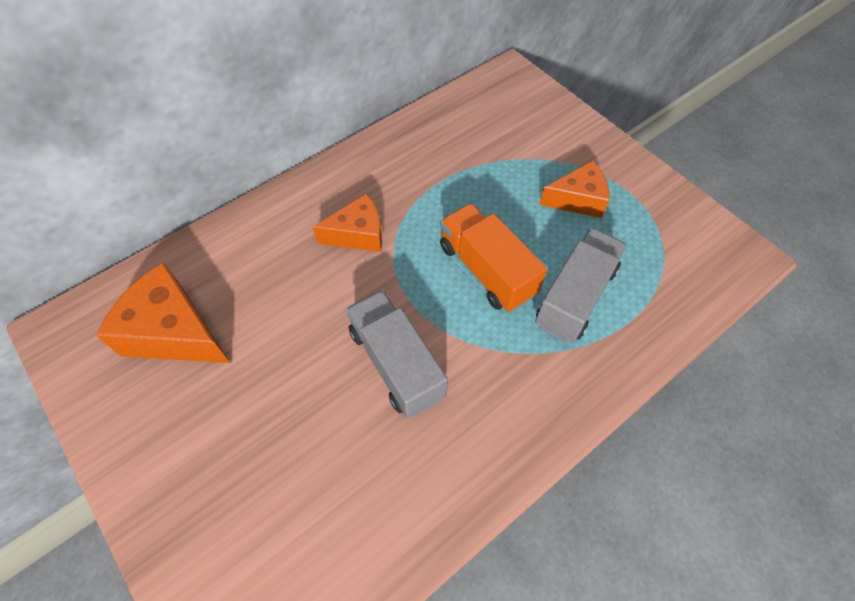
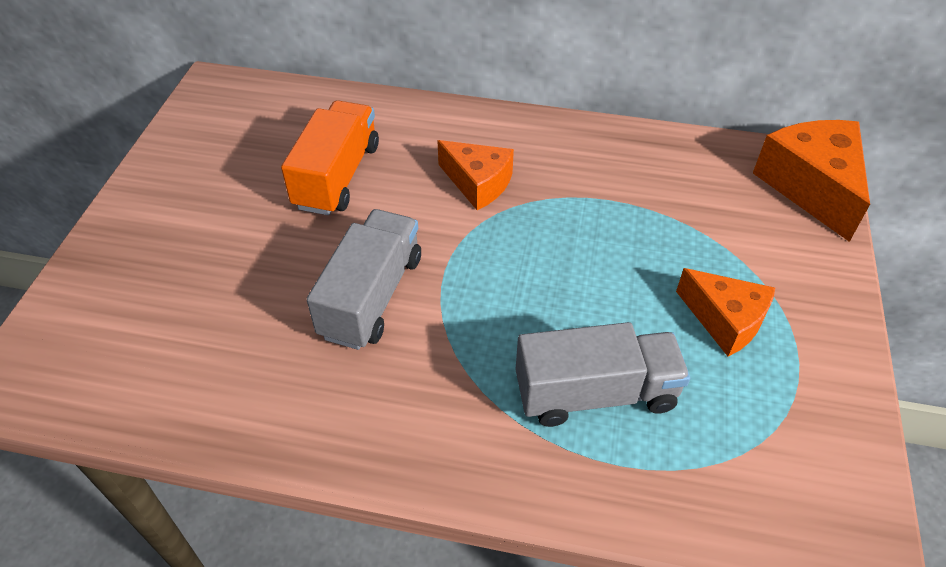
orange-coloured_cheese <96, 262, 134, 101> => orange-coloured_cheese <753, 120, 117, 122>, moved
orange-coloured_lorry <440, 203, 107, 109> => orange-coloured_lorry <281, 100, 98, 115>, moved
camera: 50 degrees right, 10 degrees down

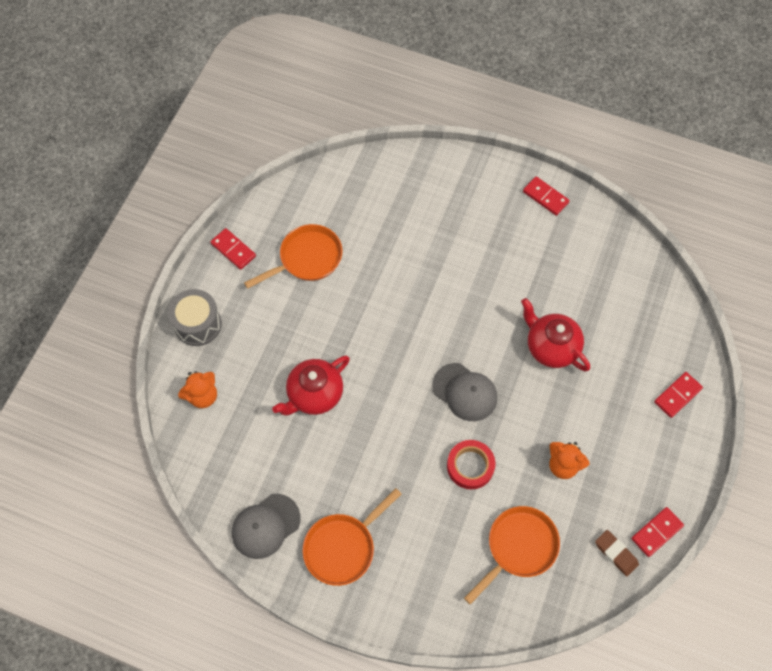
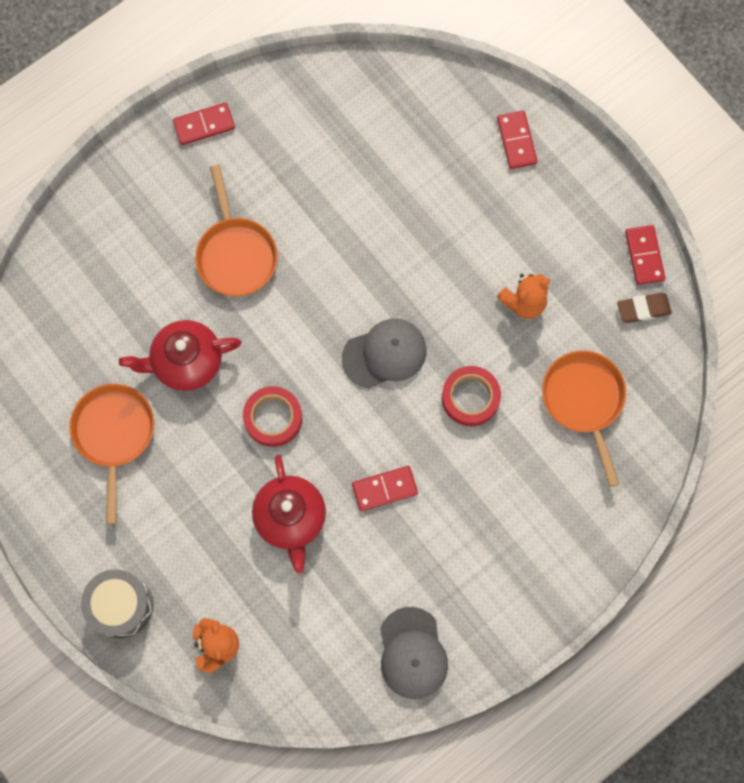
nothing => scarlet_roll_of_tape <243, 386, 59, 61>
scarlet_domino_piece <210, 228, 46, 42> => scarlet_domino_piece <352, 466, 66, 45>, moved
orange-coloured_pan <303, 488, 99, 98> => orange-coloured_pan <195, 165, 83, 131>, moved
scarlet_china_teapot <521, 298, 69, 73> => scarlet_china_teapot <119, 320, 122, 71>, moved
camera: 60 degrees left, 10 degrees up

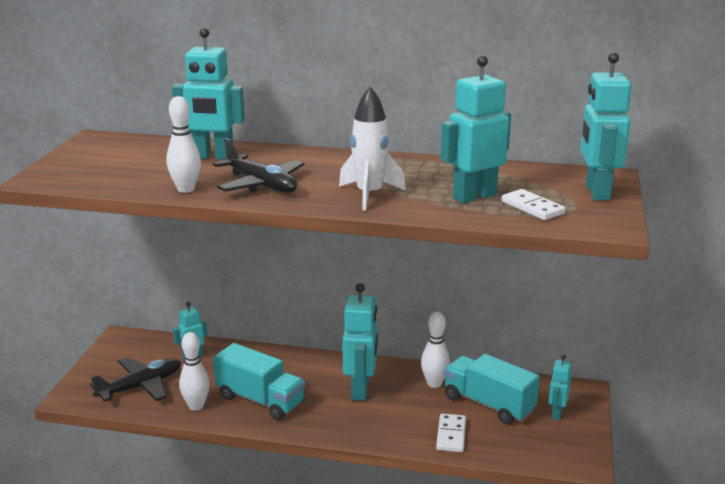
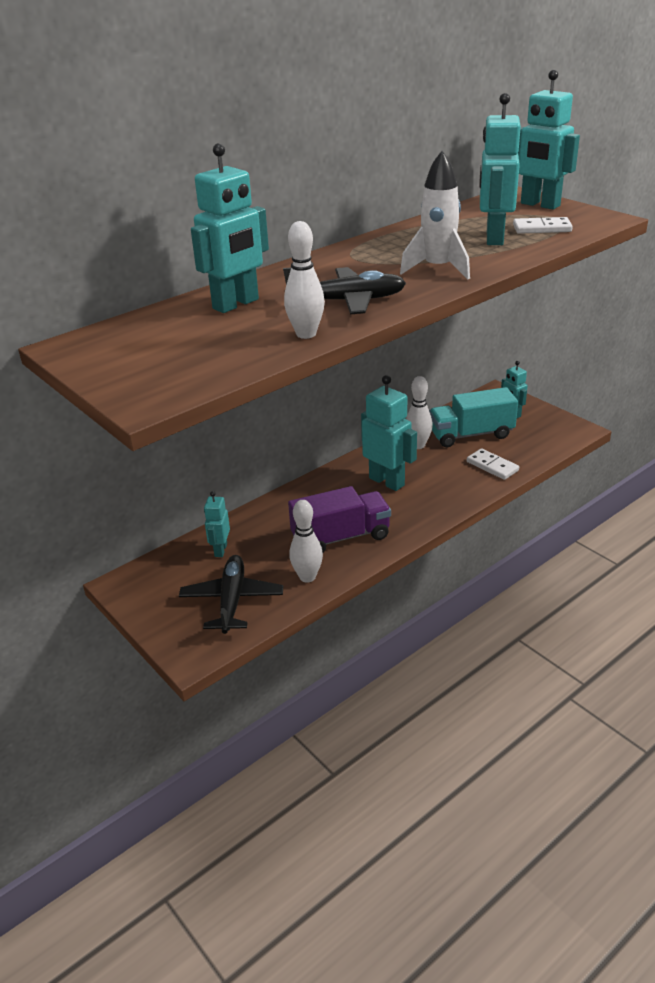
teal_lorry <213, 343, 92, 77> => violet_lorry <288, 486, 103, 67>
camera: 50 degrees left, 10 degrees up

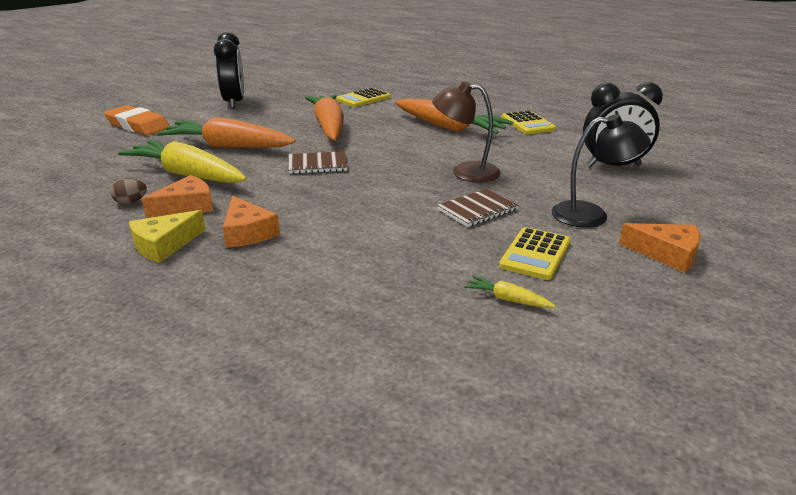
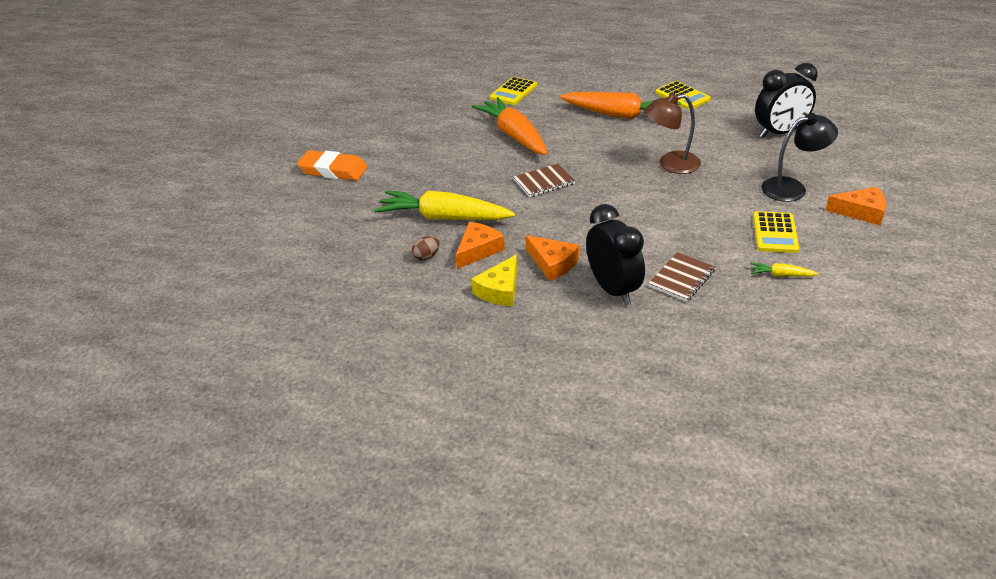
orange-coloured_carrot <157, 117, 139, 31> => nothing
black_bedside_clock <214, 32, 30, 77> => black_bedside_clock <586, 204, 59, 101>, moved
dark_brown_notepad <437, 189, 81, 38> => dark_brown_notepad <648, 252, 67, 50>, moved
camera: 15 degrees left, 10 degrees up

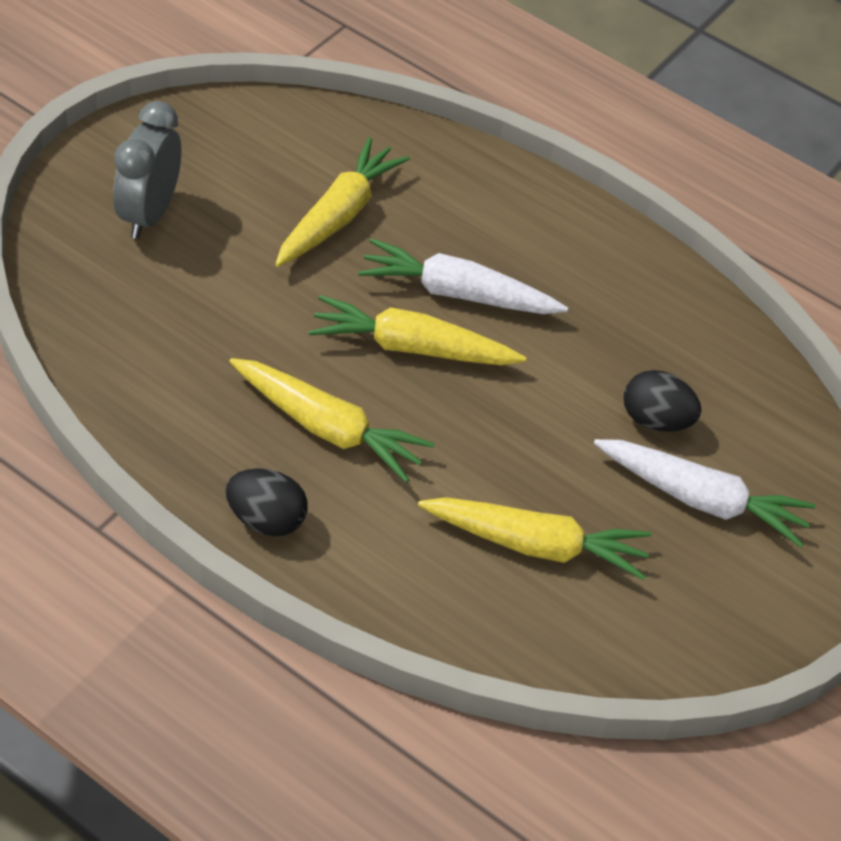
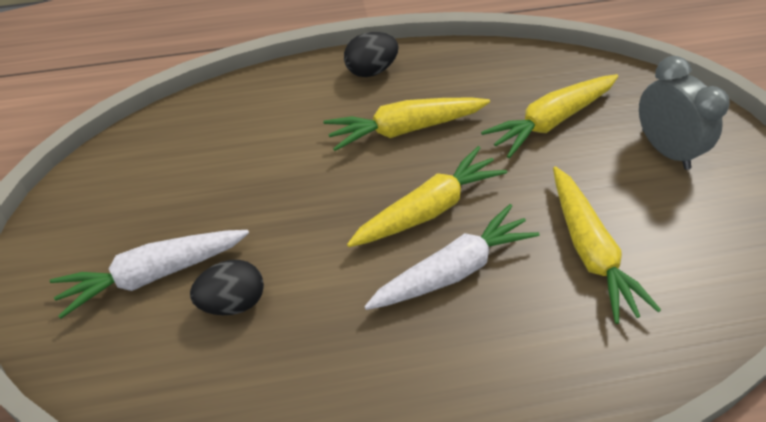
golden_carrot <418, 497, 234, 83> => golden_carrot <481, 74, 137, 84>, moved
camera: 140 degrees right, 0 degrees up

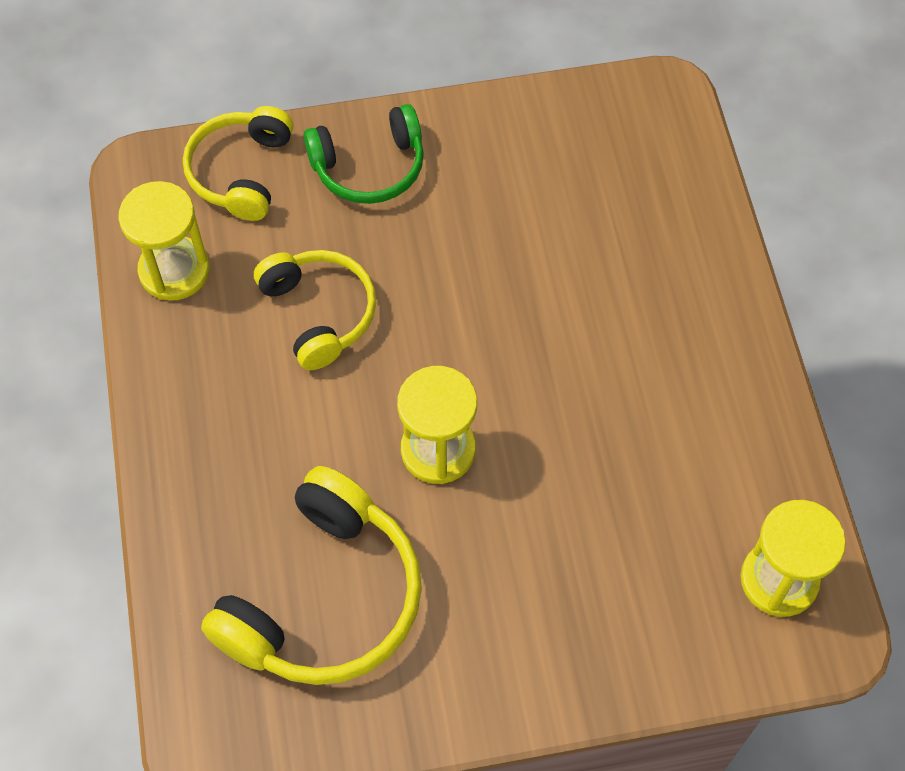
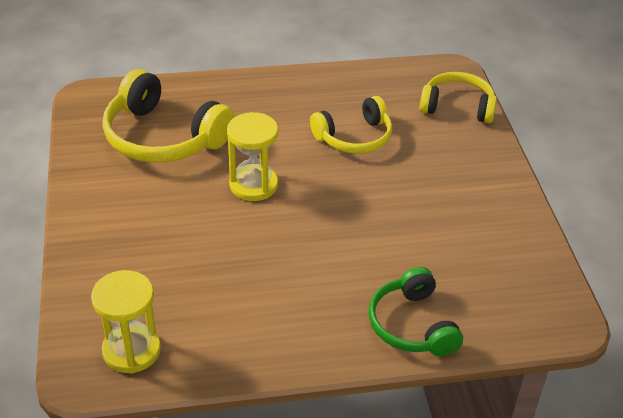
golden_sandglass <118, 181, 91, 120> => nothing
green_over-ear_headphones <304, 104, 120, 100> => green_over-ear_headphones <369, 267, 94, 89>, moved
camera: 90 degrees right, 20 degrees down

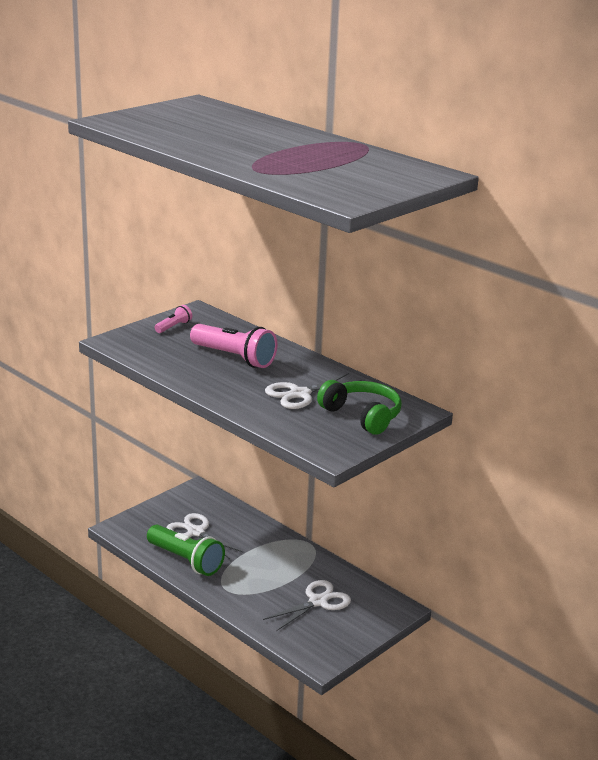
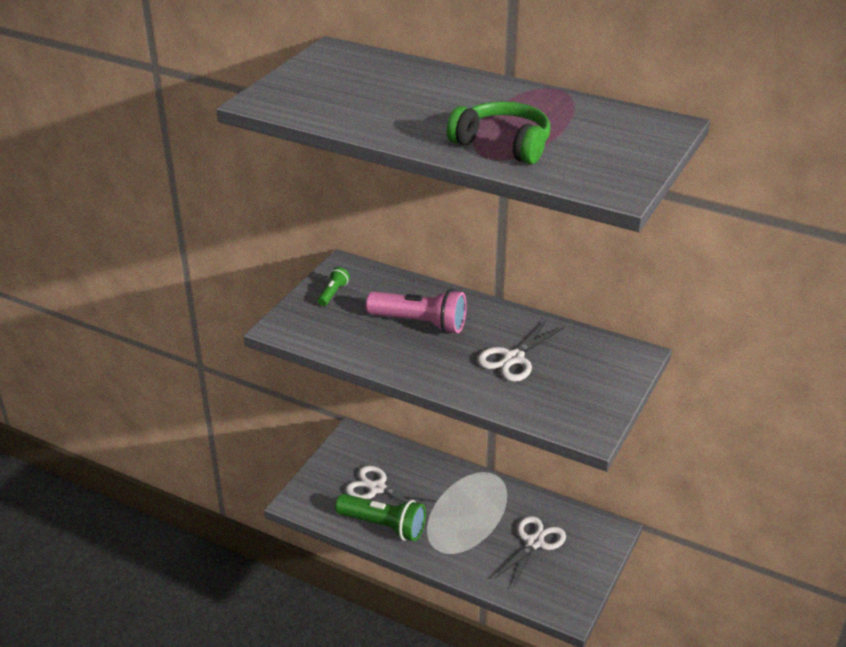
green_over-ear_headphones <317, 380, 85, 55> => green_over-ear_headphones <446, 101, 104, 63>, moved
rose-pink_torch <155, 305, 37, 28> => green_torch <318, 267, 32, 39>
camera: 15 degrees left, 10 degrees up

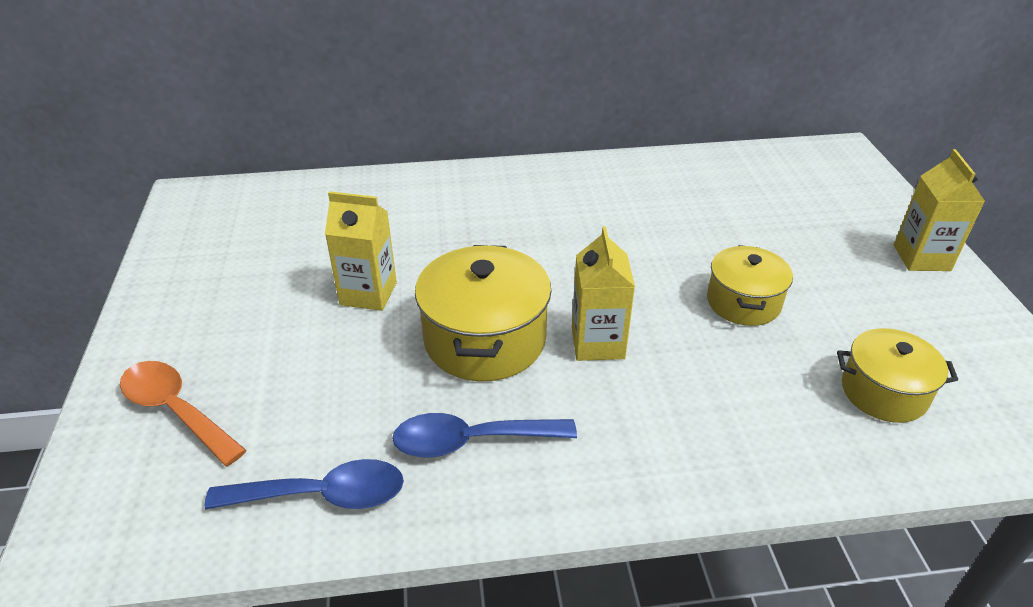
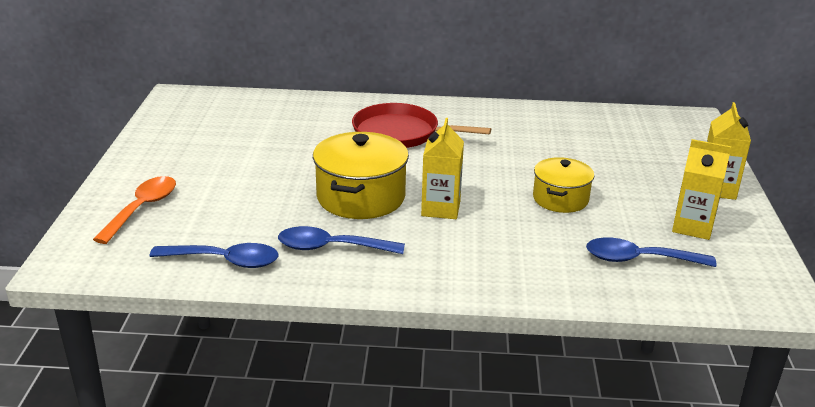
nothing => scarlet_pan <352, 103, 139, 45>
golden_juice_carton <325, 191, 72, 120> => golden_juice_carton <672, 139, 59, 101>, moved
golden_cooking_pot <837, 328, 121, 95> => blue_tablespoon <586, 237, 131, 30>
orange-coloured_tablespoon <120, 361, 126, 105> => orange-coloured_tablespoon <93, 176, 83, 68>, 60 degrees clockwise
camera: 10 degrees right, 10 degrees down

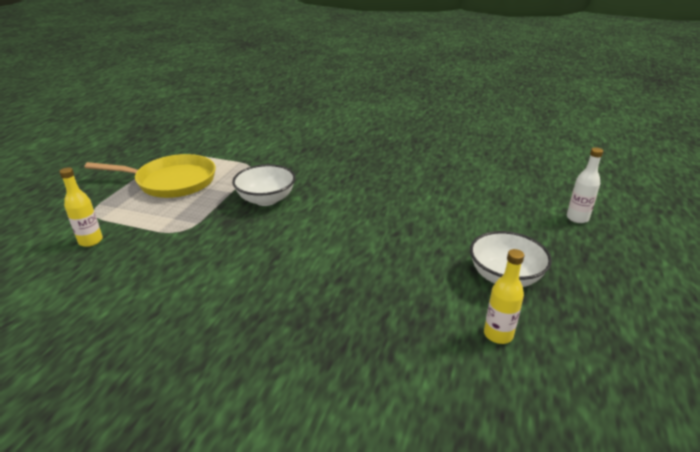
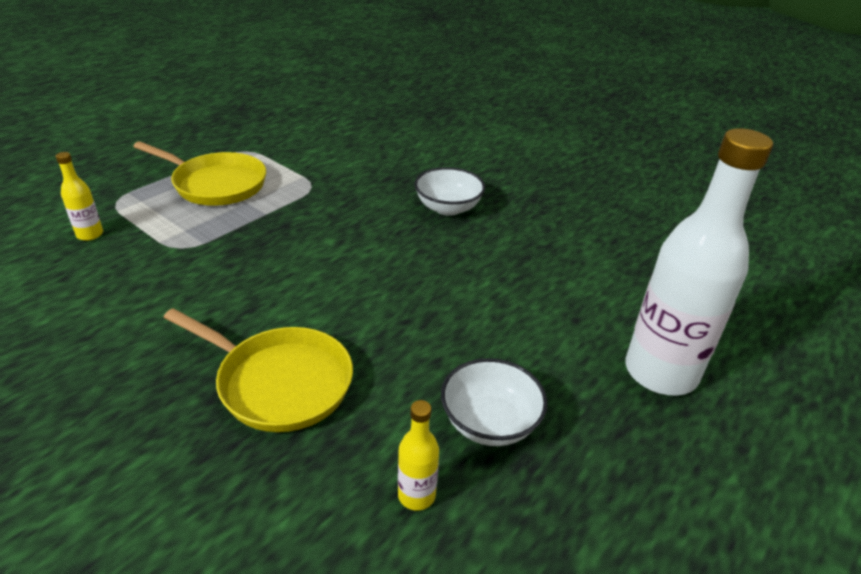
nothing => golden_pan <163, 308, 190, 124>
white_deep_dish <232, 164, 64, 42> => white_deep_dish <414, 167, 71, 49>, moved
white_flask <567, 147, 36, 76> => white_flask <625, 128, 148, 268>, x2.36
camera: 20 degrees right, 5 degrees up

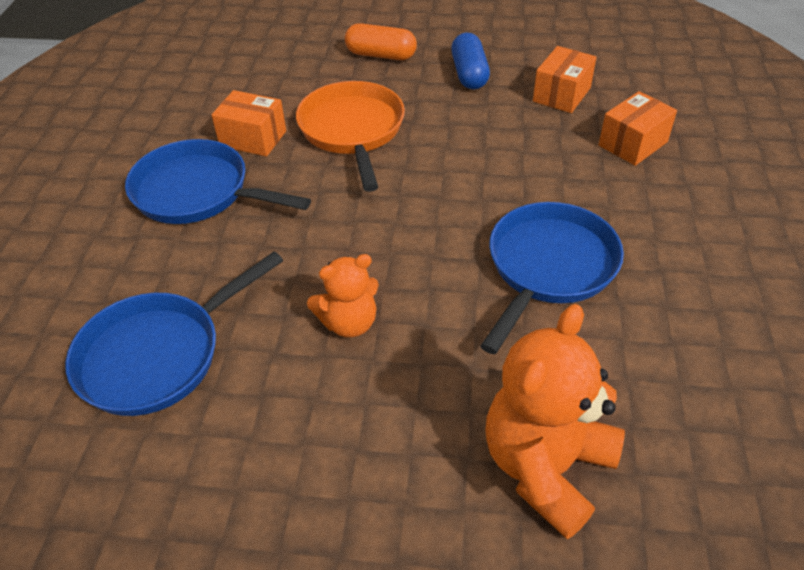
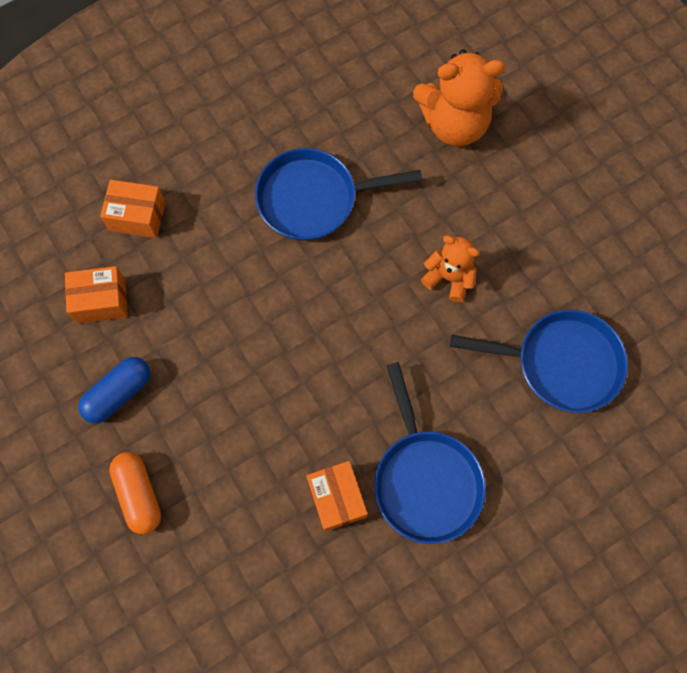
orange-coloured_pan <296, 81, 109, 111> => nothing
camera: 130 degrees left, 25 degrees up

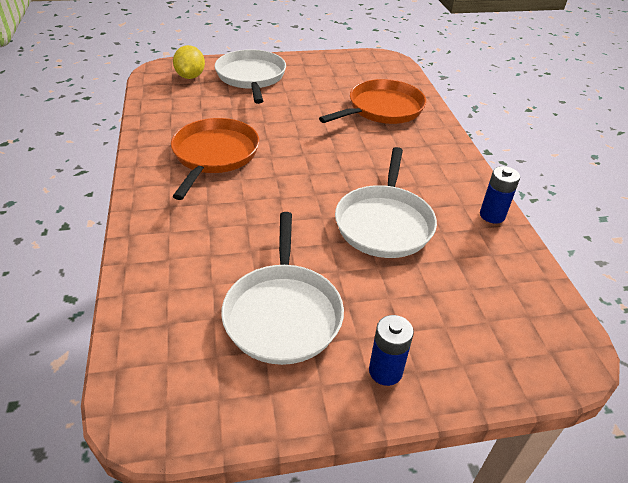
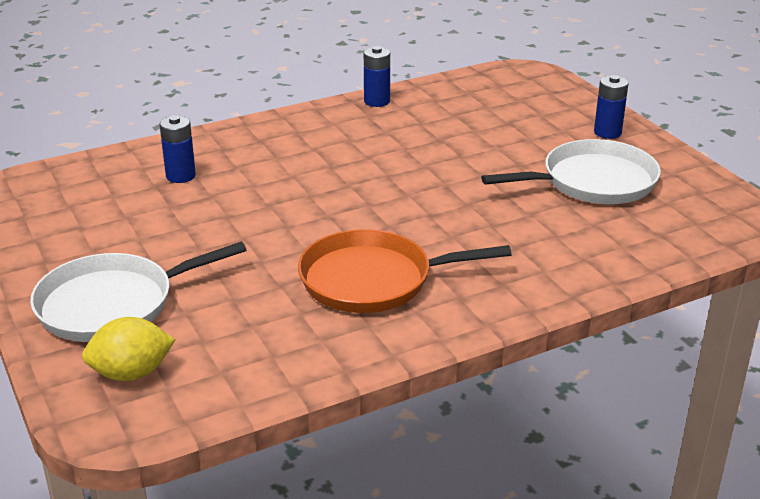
white_pan <335, 147, 102, 111> => nothing
orange-coloured_pan <319, 79, 107, 45> => blue_battery <160, 115, 36, 68>
camera: 105 degrees left, 10 degrees down

